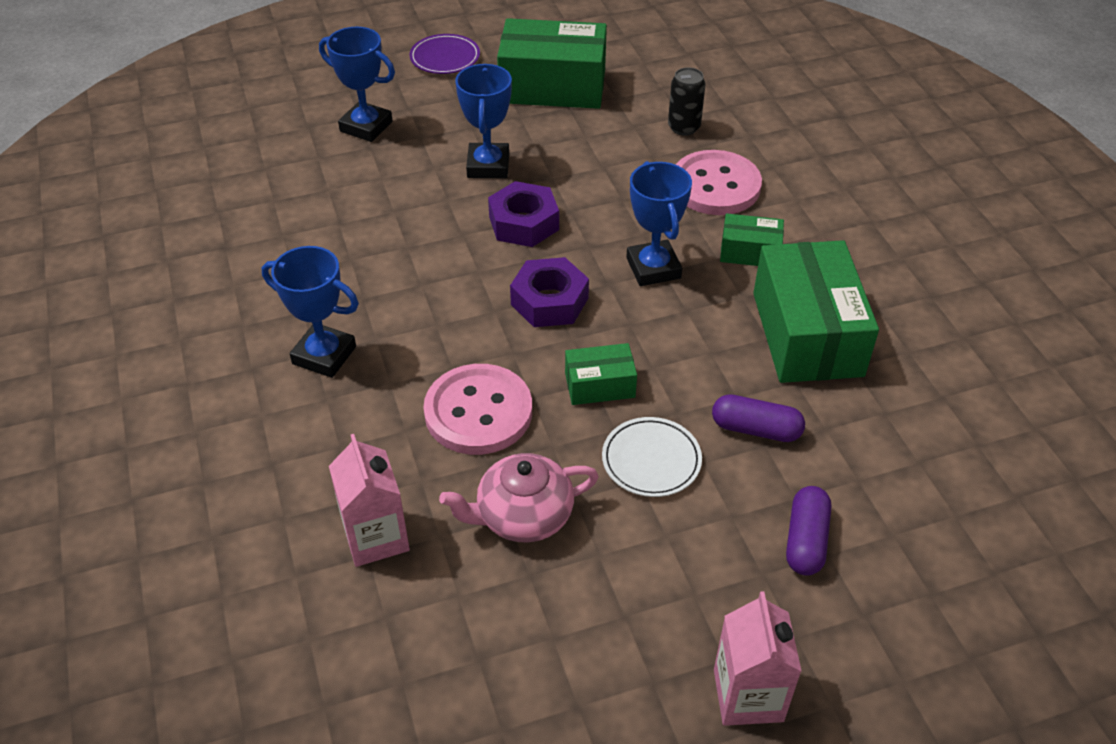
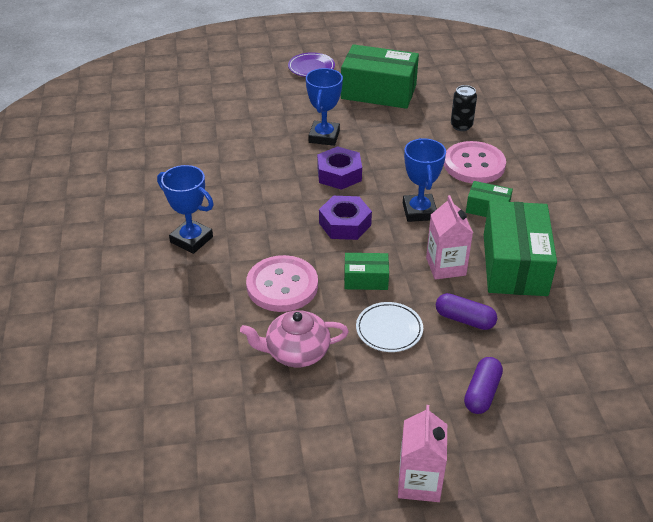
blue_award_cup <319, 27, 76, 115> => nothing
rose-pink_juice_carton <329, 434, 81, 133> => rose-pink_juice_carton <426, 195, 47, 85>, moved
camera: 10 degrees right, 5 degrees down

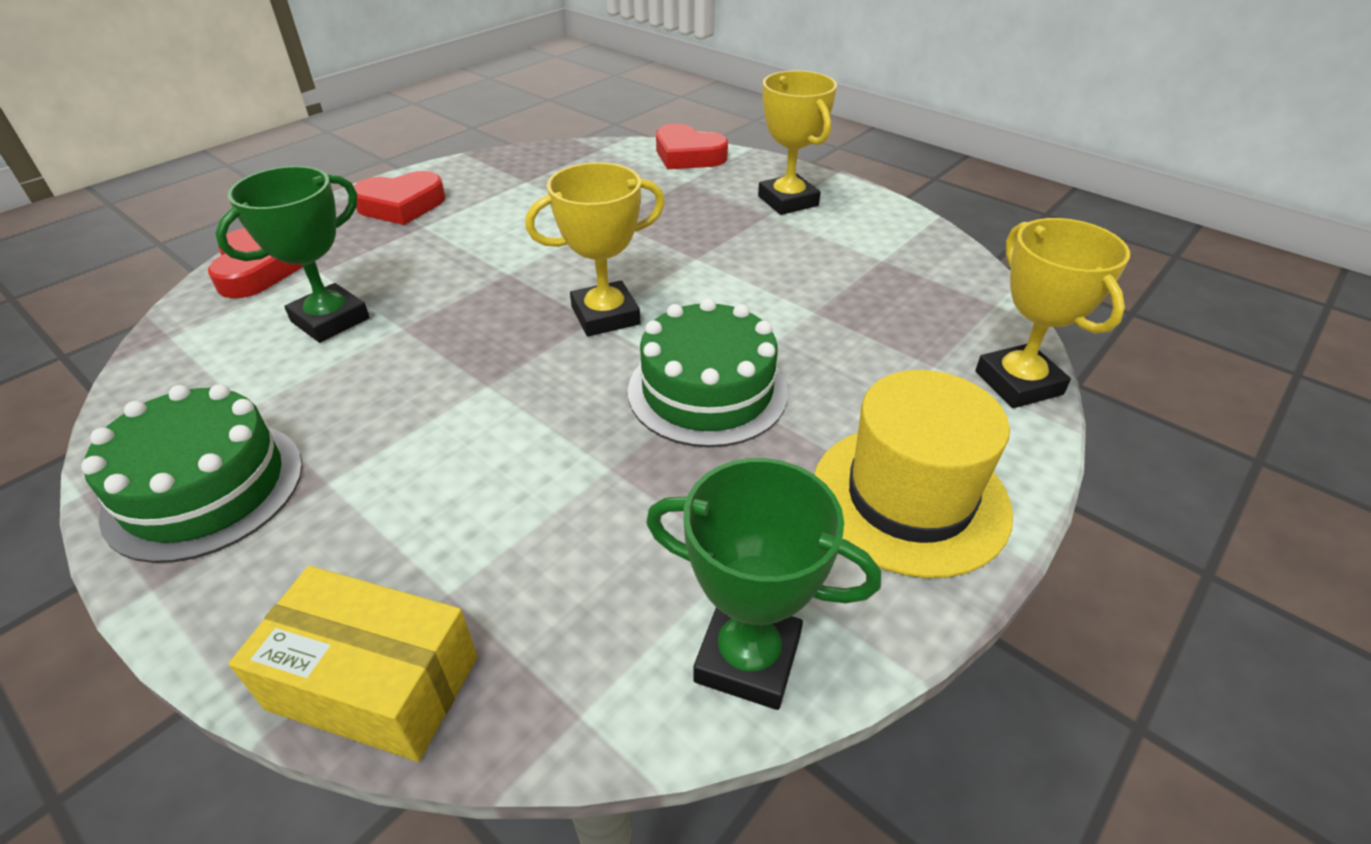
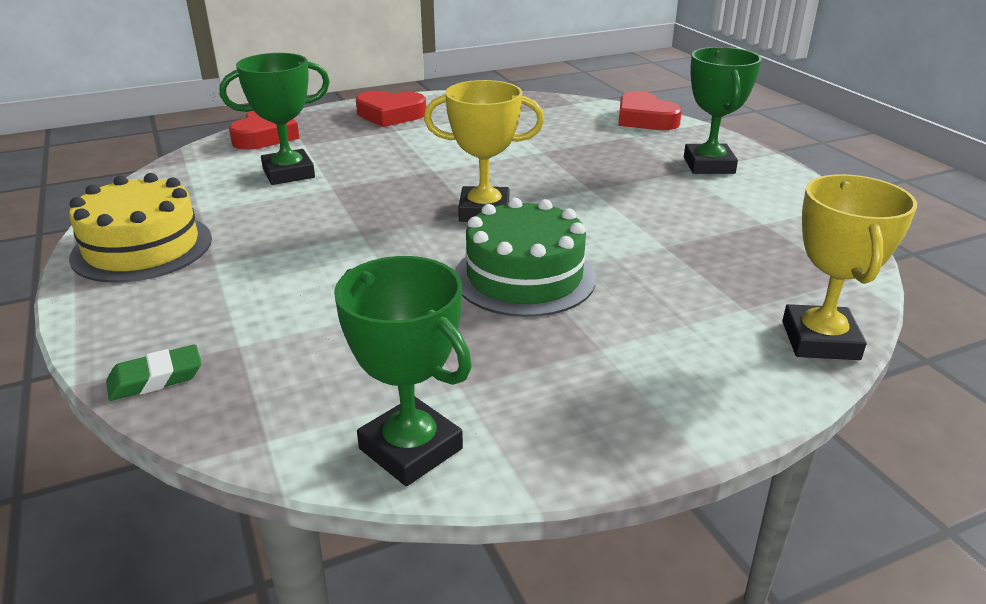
golden_tall_hat <814, 370, 199, 208> => nothing
golden_parcel <228, 566, 250, 196> => green_pencil_eraser <106, 344, 96, 57>
green_gateau <81, 384, 222, 179> => golden_gateau <69, 173, 143, 110>
golden_award_cup <758, 70, 79, 145> => green_award_cup <684, 47, 78, 127>
camera: 25 degrees right, 10 degrees down

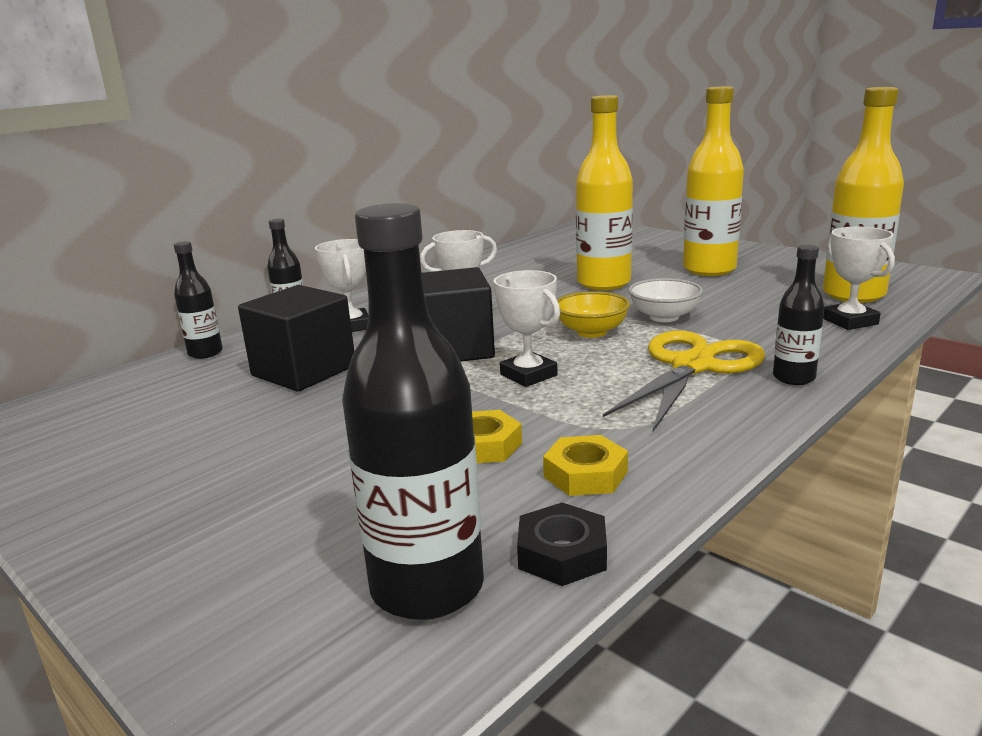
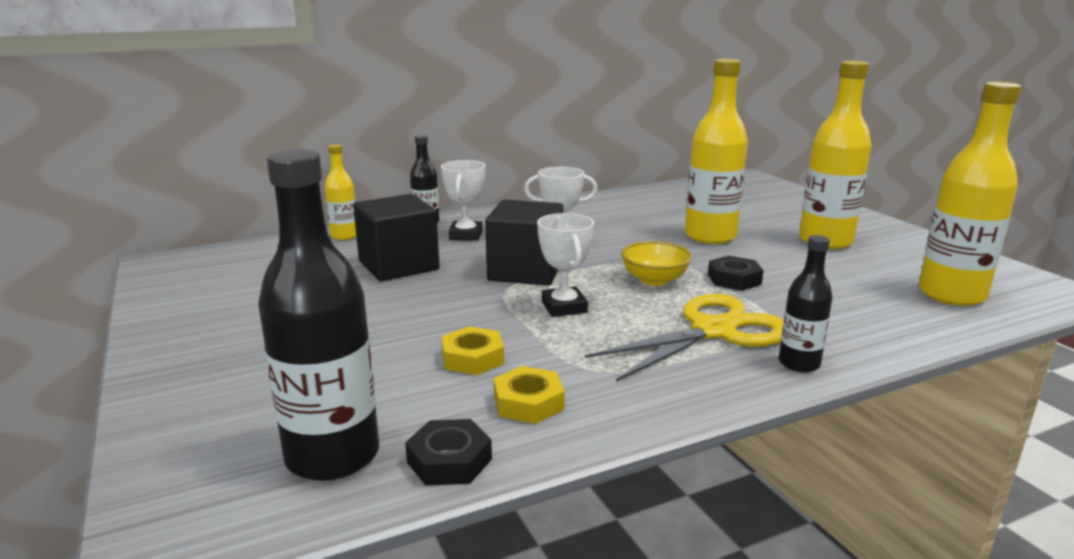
white_award_cup <823, 227, 72, 103> => nothing
white_deep_dish <628, 278, 75, 44> => black_hexagon_nut <708, 256, 56, 35>
black_flask <174, 241, 49, 118> => golden_flask <325, 144, 31, 96>
camera: 20 degrees right, 0 degrees up

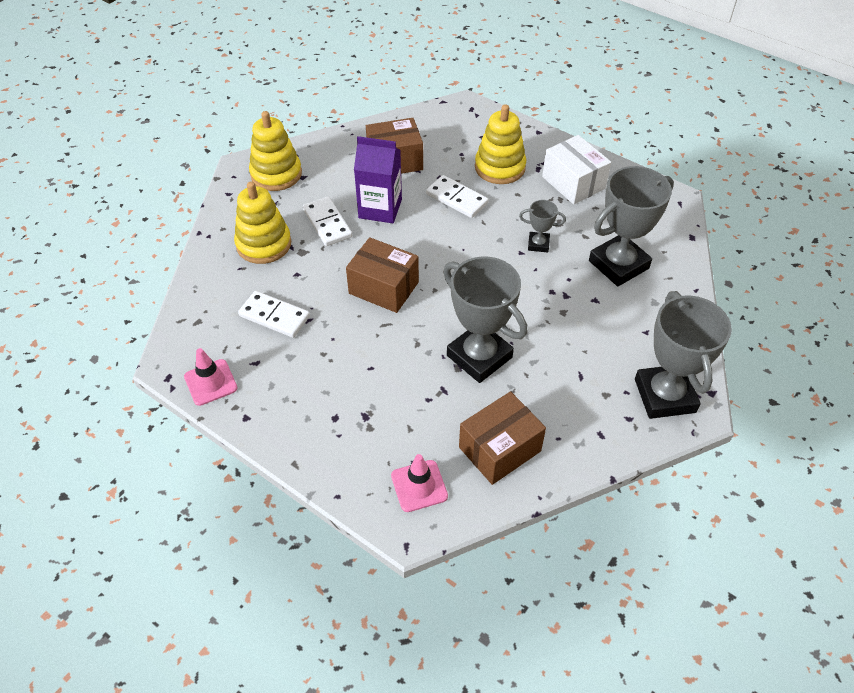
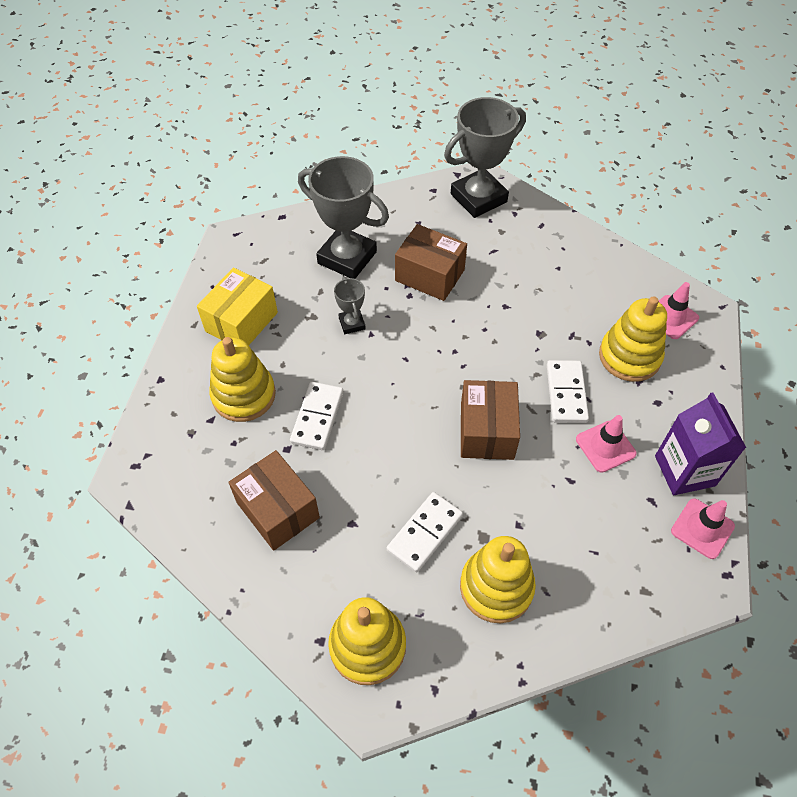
gray_award_cup <443, 257, 84, 126> => nothing
nothing => rose-pink_road_cone <576, 415, 61, 58>
nothing => golden_ring_stacker <599, 296, 68, 86>
white_domino_piece <238, 291, 72, 47> => white_domino_piece <547, 360, 42, 63>, moved
violet_juice_carton <354, 136, 48, 87> => violet_juice_carton <655, 392, 91, 103>, moved
dark_brown_parcel <459, 391, 87, 94> => dark_brown_parcel <395, 224, 72, 77>, moved
white_parcel <542, 135, 69, 70> => golden_parcel <197, 267, 81, 78>
camera: 115 degrees left, 5 degrees up

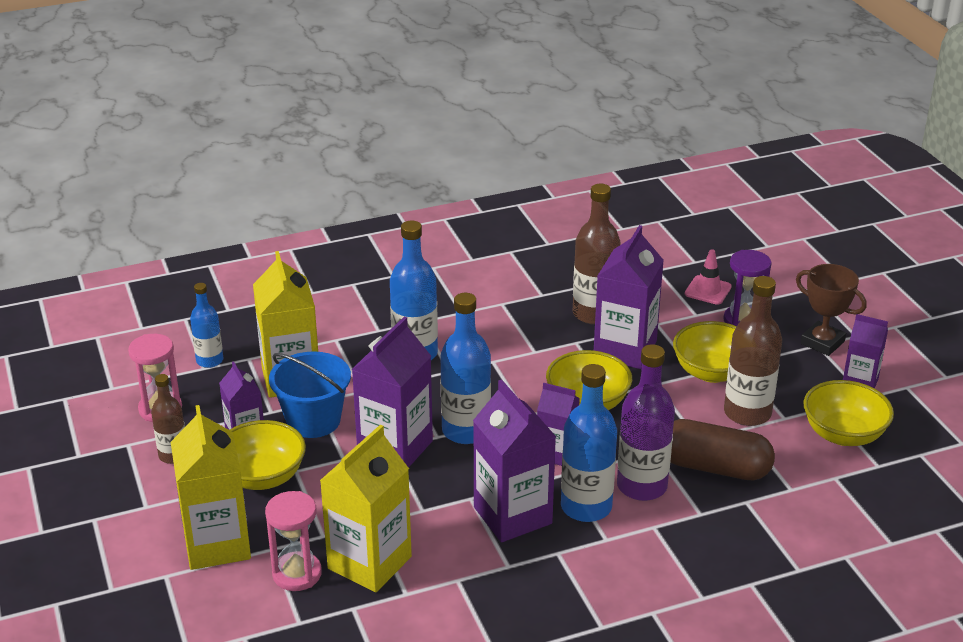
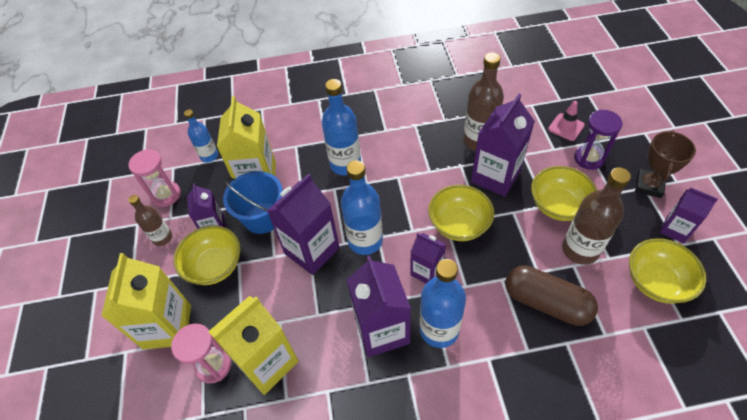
violet_flask <617, 344, 58, 157> => nothing
dark_brown_award_cup <796, 264, 71, 92> => dark_brown_award_cup <635, 130, 61, 68>, 60 degrees clockwise
camera: 15 degrees right, 20 degrees up

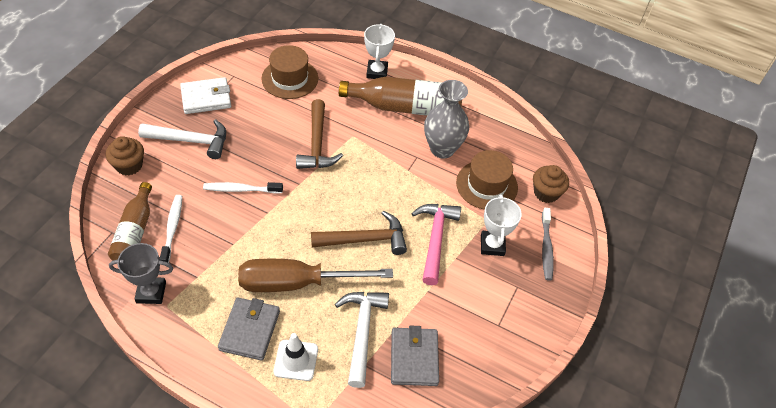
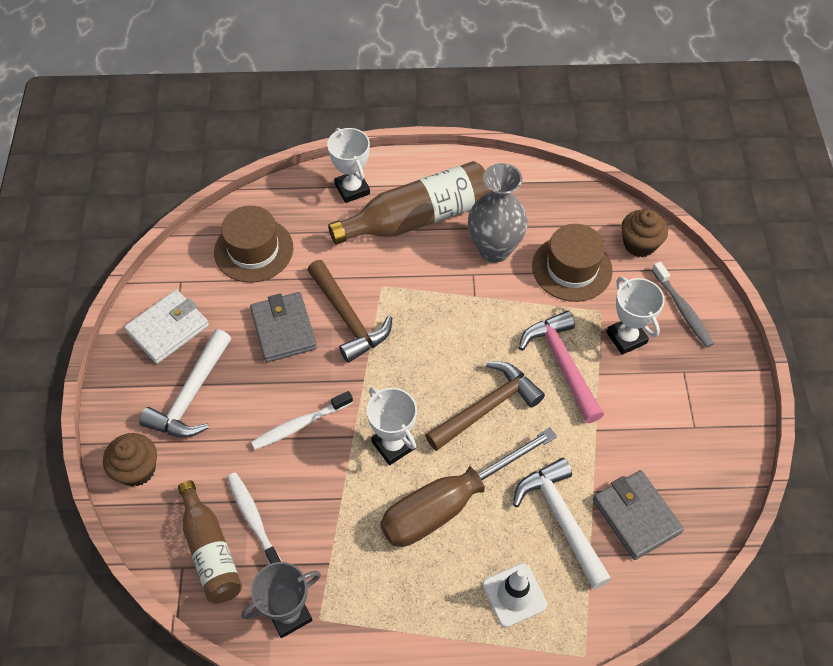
nothing => white_award_cup <367, 387, 50, 78>
gray_billfold <218, 297, 62, 64> => gray_billfold <250, 292, 67, 70>, moved
white_hammer <138, 119, 88, 40> => white_hammer <139, 329, 92, 109>, 135 degrees clockwise
camera: 25 degrees left, 5 degrees up

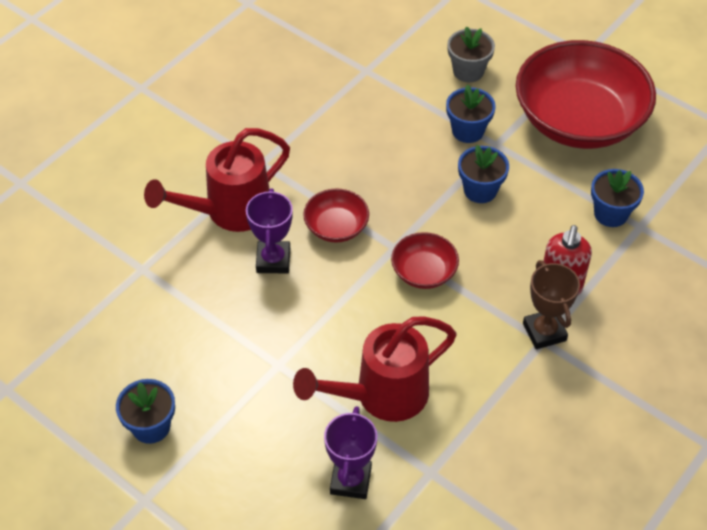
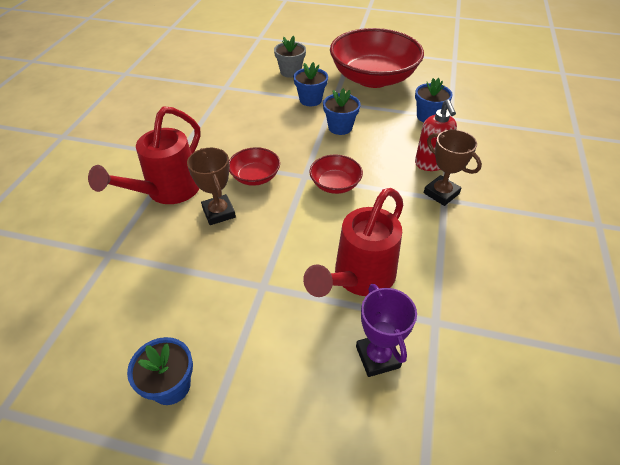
violet_award_cup <246, 188, 47, 85> => dark_brown_award_cup <187, 148, 49, 77>
camera: 25 degrees left, 5 degrees down

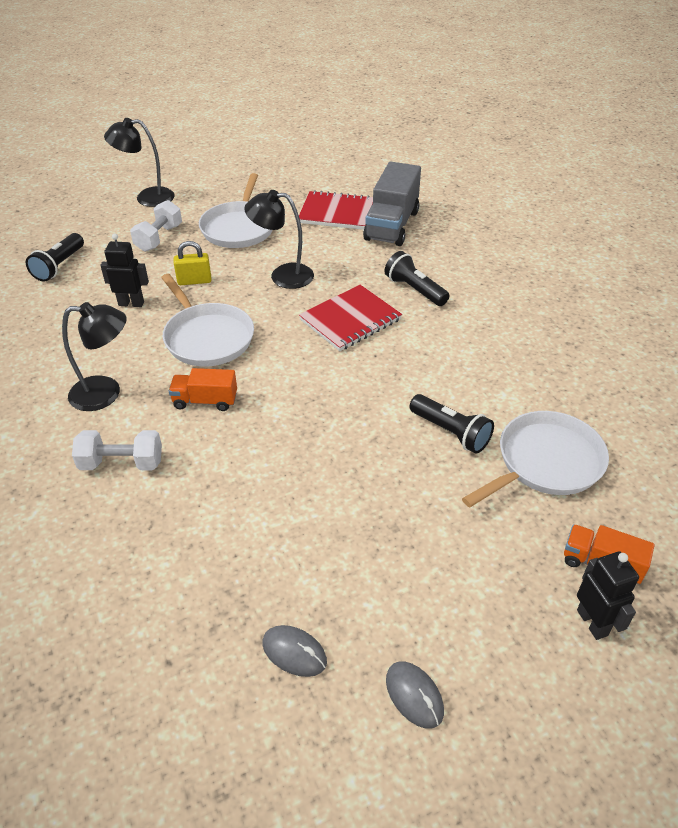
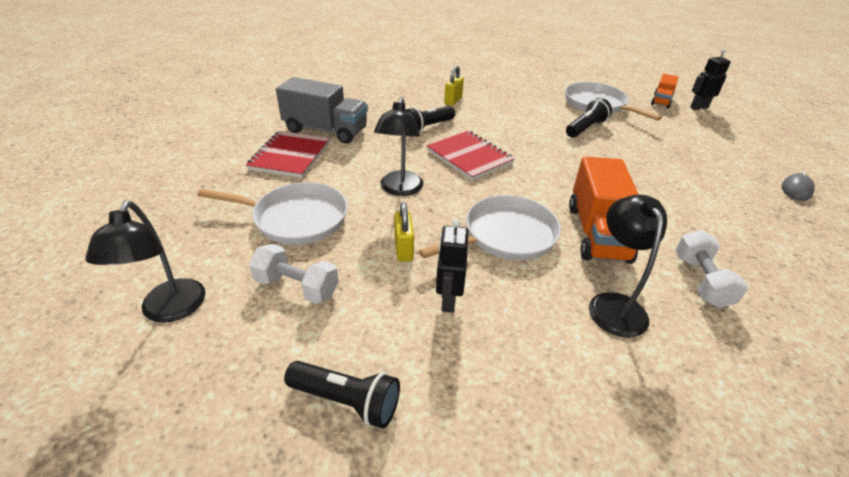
gray_PC_mouse <386, 661, 58, 68> => nothing
nothing => golden_lock <444, 66, 20, 40>
orange-coloured_lorry <169, 368, 68, 43> => orange-coloured_lorry <569, 157, 70, 107>, x1.80
camera: 90 degrees left, 5 degrees down

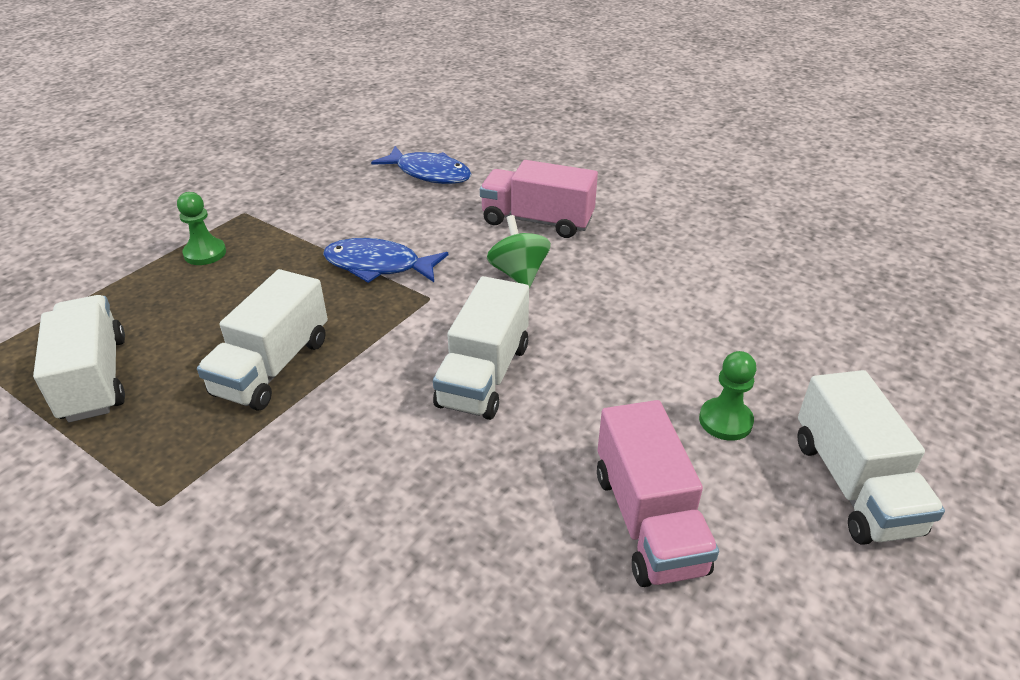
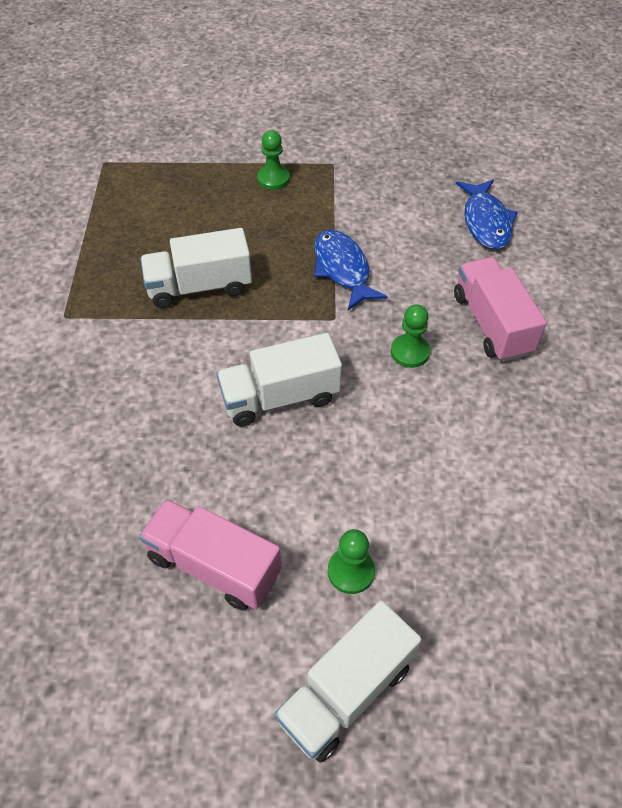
white_lorry <33, 295, 92, 127> => nothing
green_spinning_top <487, 215, 64, 73> => green_pawn <391, 304, 39, 64>
rose-pink_lorry <597, 400, 122, 187> => rose-pink_lorry <139, 499, 143, 112>, 75 degrees clockwise
camera: 55 degrees right, 15 degrees up

